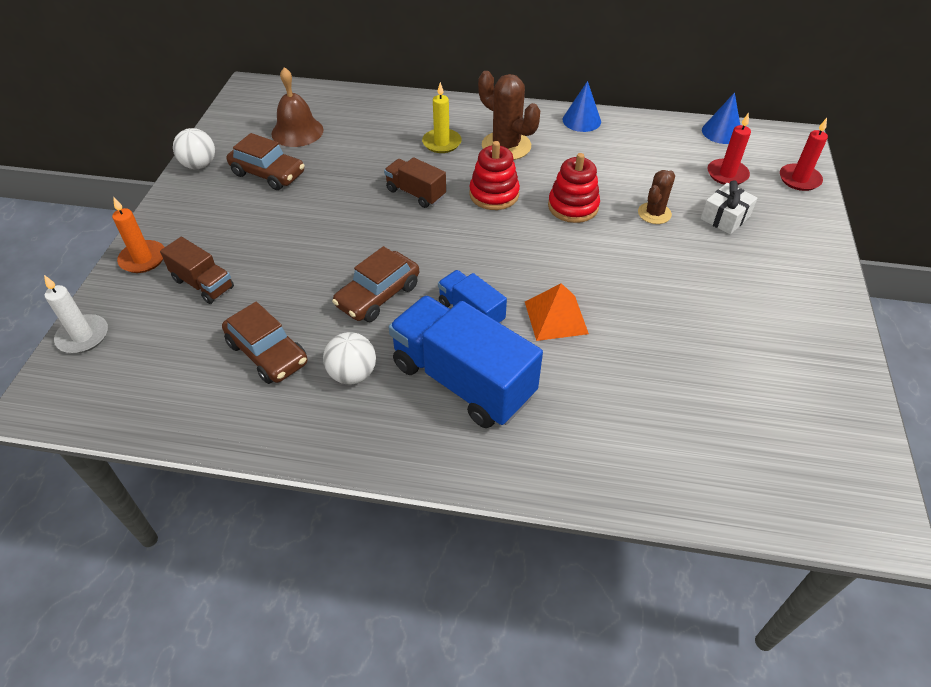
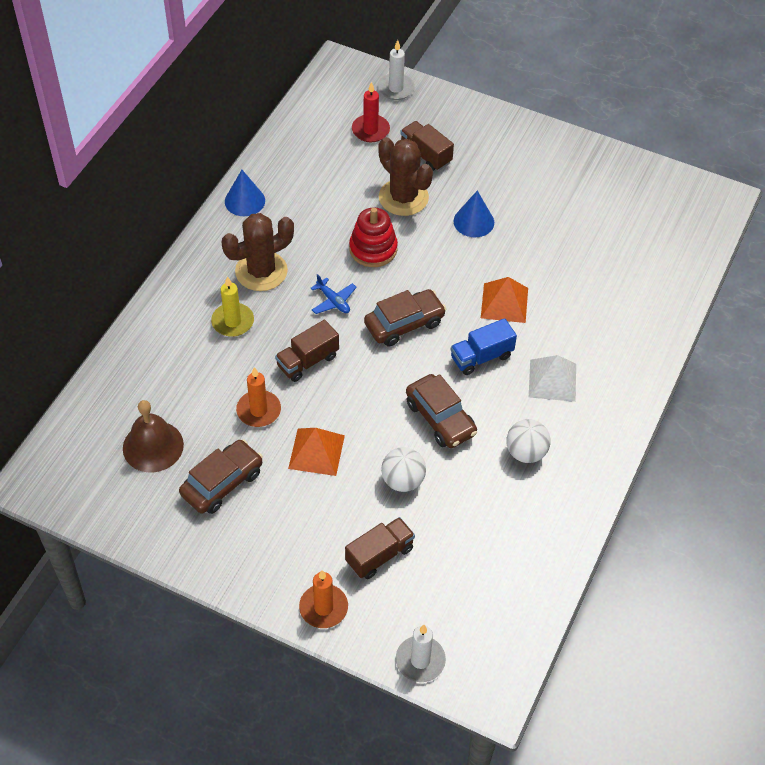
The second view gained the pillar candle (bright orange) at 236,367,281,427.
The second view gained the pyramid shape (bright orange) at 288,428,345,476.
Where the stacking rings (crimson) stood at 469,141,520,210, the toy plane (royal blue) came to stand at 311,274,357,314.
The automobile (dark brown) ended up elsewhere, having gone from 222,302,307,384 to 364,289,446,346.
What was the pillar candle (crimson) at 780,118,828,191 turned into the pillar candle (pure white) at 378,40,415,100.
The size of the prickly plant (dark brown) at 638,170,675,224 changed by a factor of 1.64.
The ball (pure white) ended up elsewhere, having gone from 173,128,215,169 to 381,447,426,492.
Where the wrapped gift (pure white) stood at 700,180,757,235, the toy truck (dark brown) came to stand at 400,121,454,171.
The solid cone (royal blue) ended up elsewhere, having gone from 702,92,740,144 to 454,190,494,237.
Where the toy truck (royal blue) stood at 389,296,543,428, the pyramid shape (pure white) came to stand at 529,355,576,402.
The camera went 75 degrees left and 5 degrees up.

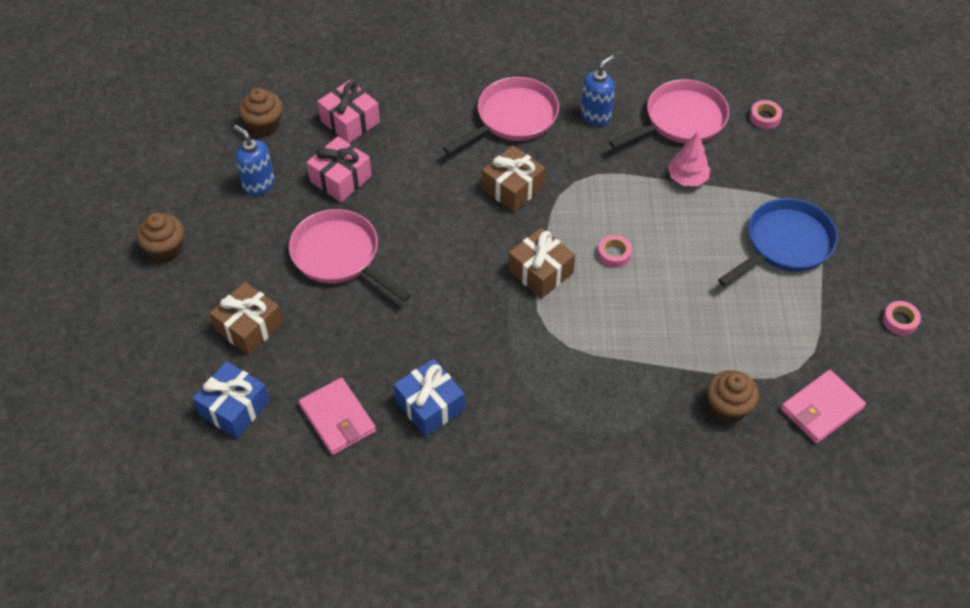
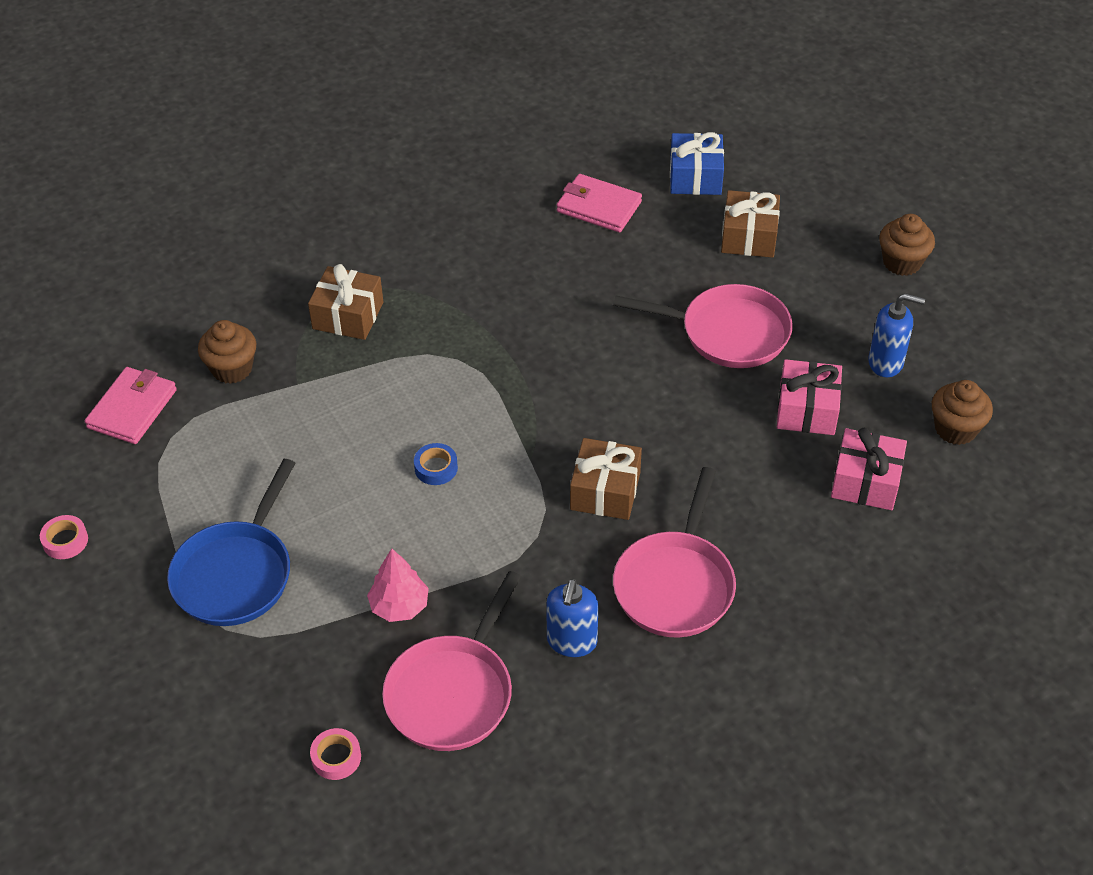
The wrapped gift (dark brown) ended up elsewhere, having gone from 508,227,575,299 to 308,264,383,340.
What was the tape (rose-pink) at 598,235,632,268 turned into the tape (royal blue) at 414,443,458,485.
The second view lost the wrapped gift (royal blue) at 393,359,465,436.
The camera went 150 degrees right and 5 degrees down.

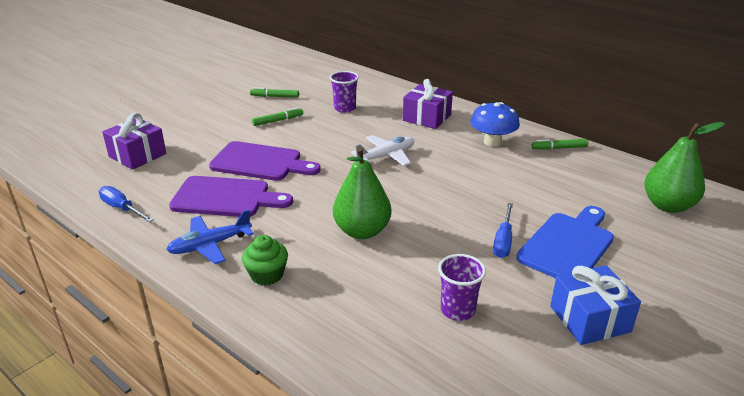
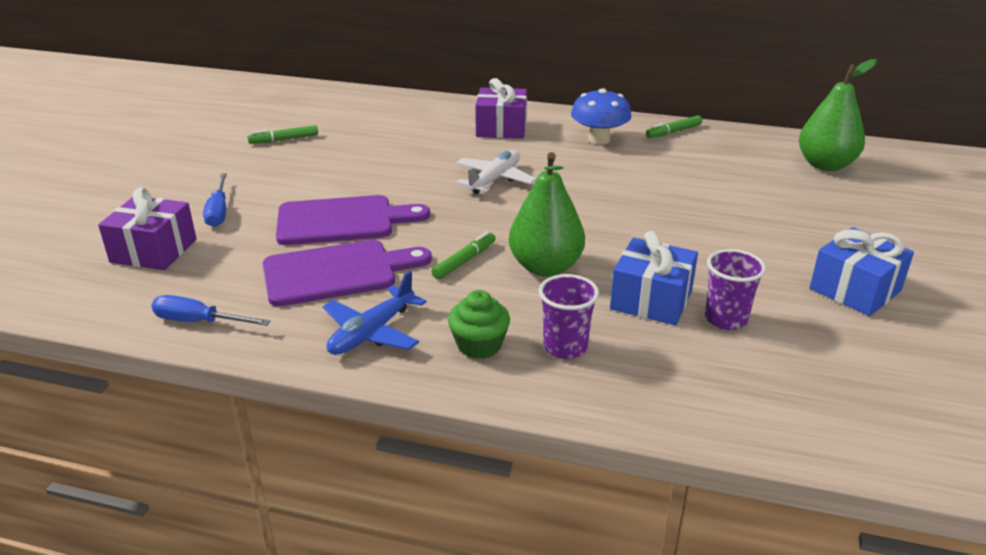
The flat screwdriver (royal blue) ended up elsewhere, having gone from 493,203,513,258 to 203,173,227,227.
The marker (emerald) ended up elsewhere, having gone from 252,107,303,126 to 432,231,496,279.
The tumbler (violet) ended up elsewhere, having gone from 330,71,359,113 to 539,274,599,359.
The second view gained the wrapped gift (royal blue) at 610,231,698,325.
The second view lost the bread board (royal blue) at 516,206,614,278.
The camera went 25 degrees left and 0 degrees up.

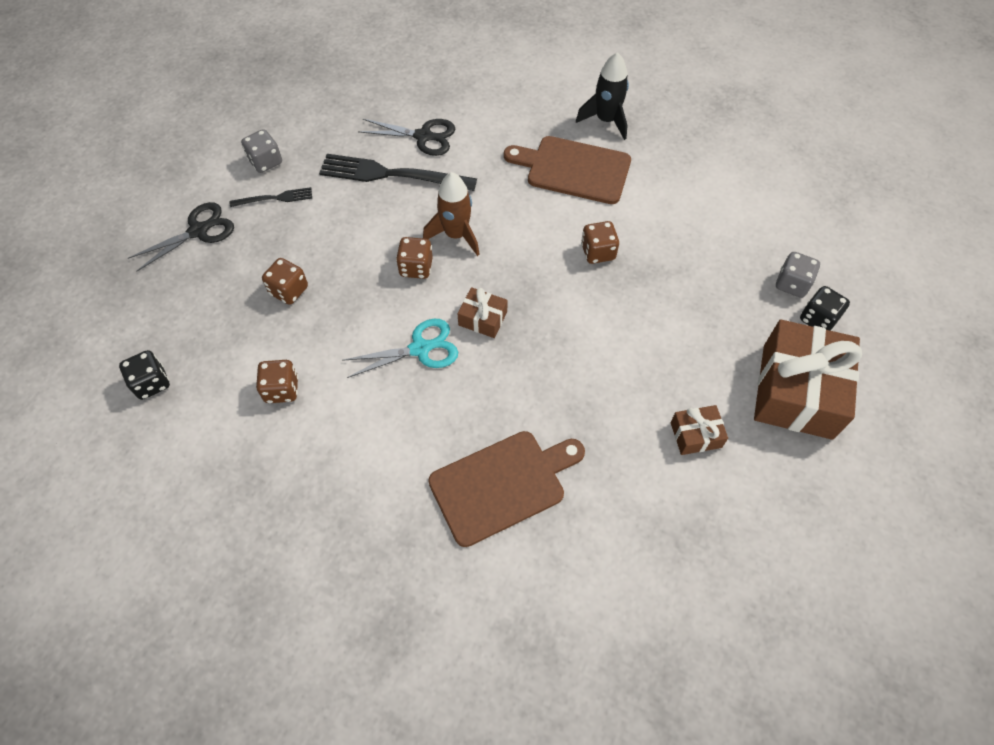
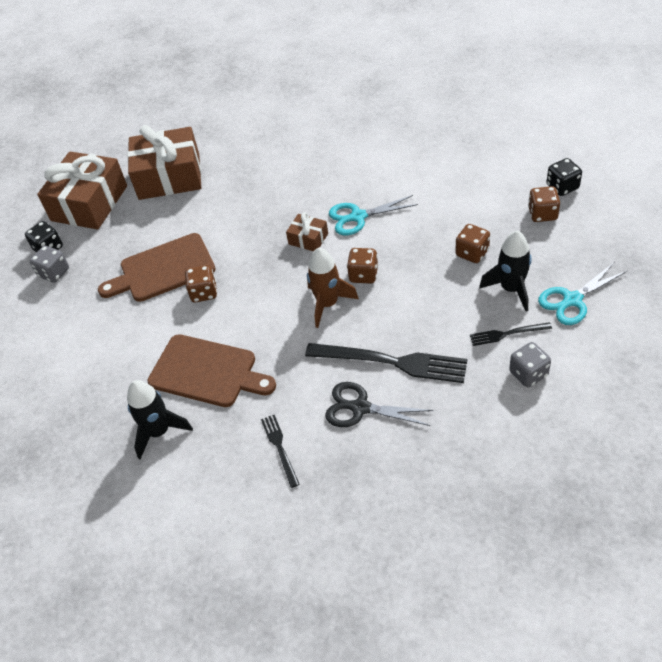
The bread board (dark brown) ended up elsewhere, having gone from 428,431,585,547 to 98,233,216,302.
The size of the wrapped gift (dark brown) at 671,405,728,455 changed by a factor of 2.17.
The second view gained the table fork (jet-black) at 261,415,300,488.
The second view gained the toy rocket (jet-black) at 479,231,532,311.
The game die (dark brown) ended up elsewhere, having gone from 256,360,298,403 to 528,186,560,222.
What was the shears (jet-black) at 128,202,234,271 turned into the shears (aqua) at 538,262,628,325.
The camera went 170 degrees left and 10 degrees down.

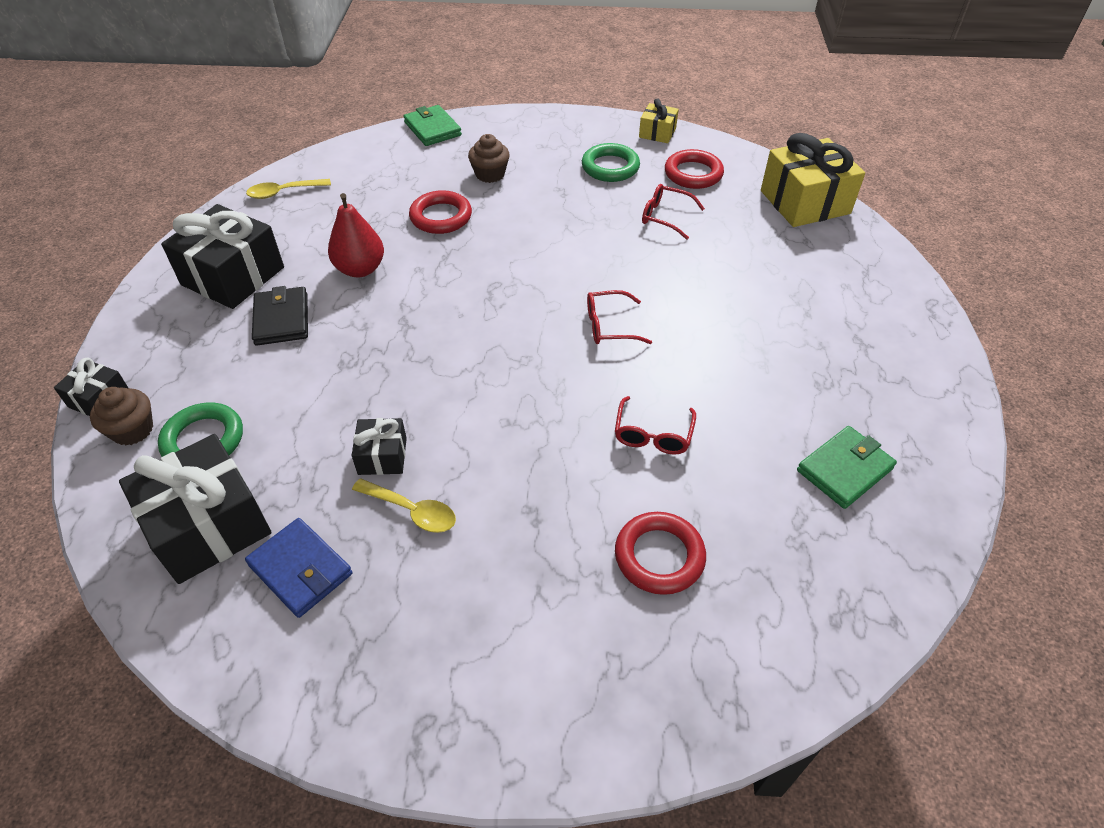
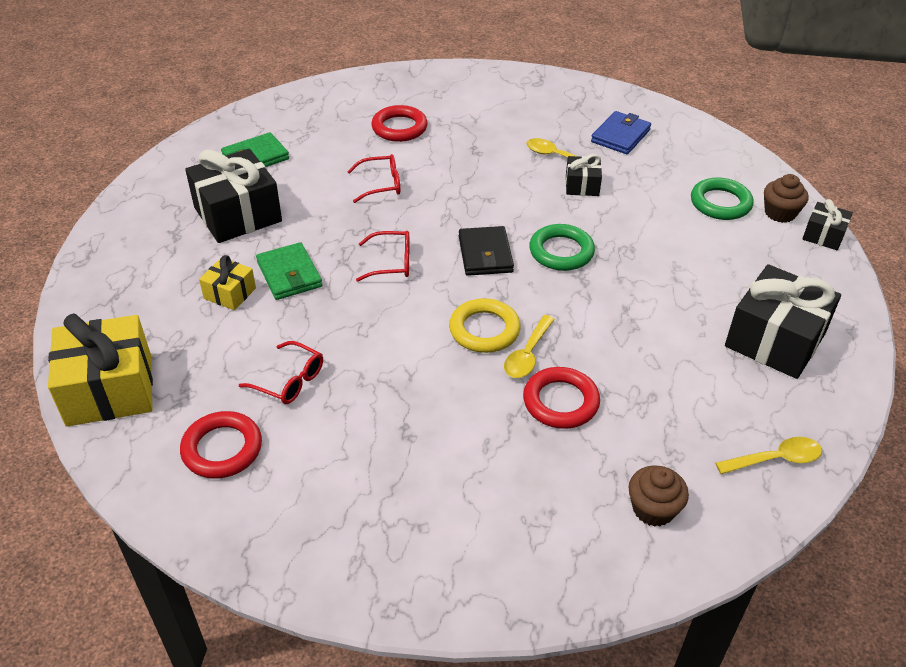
The wrapped gift (jet-black) ended up elsewhere, having gone from 119,434,272,584 to 185,149,282,243.
The wrapped gift (yellow) ended up elsewhere, having gone from 639,98,679,143 to 199,255,256,310.
The card wallet (emerald) ended up elsewhere, having gone from 403,105,462,146 to 256,242,322,300.
The glasses (crimson) at 615,396,696,455 ended up facing another way, 60 degrees clockwise from before.
The second view gained the ring (yellow) at 449,298,521,353.
The card wallet (jet-black) ended up elsewhere, having gone from 252,286,308,346 to 459,226,514,276.
The second view gained the tablespoon (yellow) at 504,315,555,378.
The ring (emerald) ended up elsewhere, having gone from 582,143,640,182 to 529,224,595,271.
The card wallet (royal blue) at 245,518,352,618 ended up facing another way, 75 degrees clockwise from before.
The muffin (dark brown) ended up elsewhere, having gone from 468,134,510,183 to 629,465,689,527.
The second view lost the pear fruit (crimson) at 328,193,384,277.
The camera went 175 degrees left and 5 degrees down.

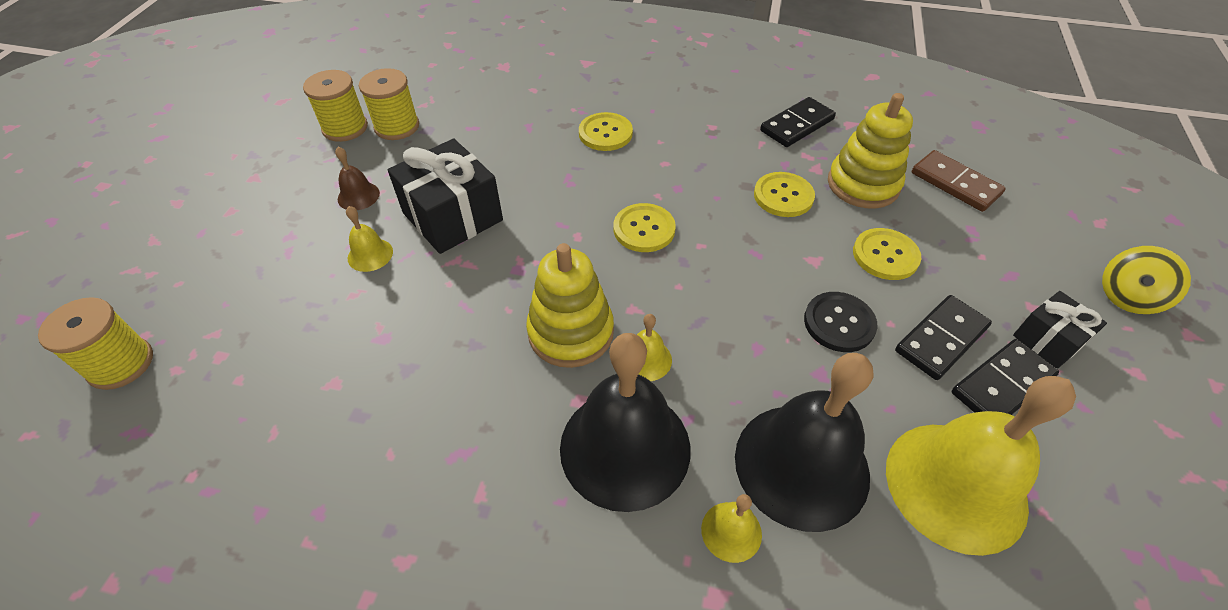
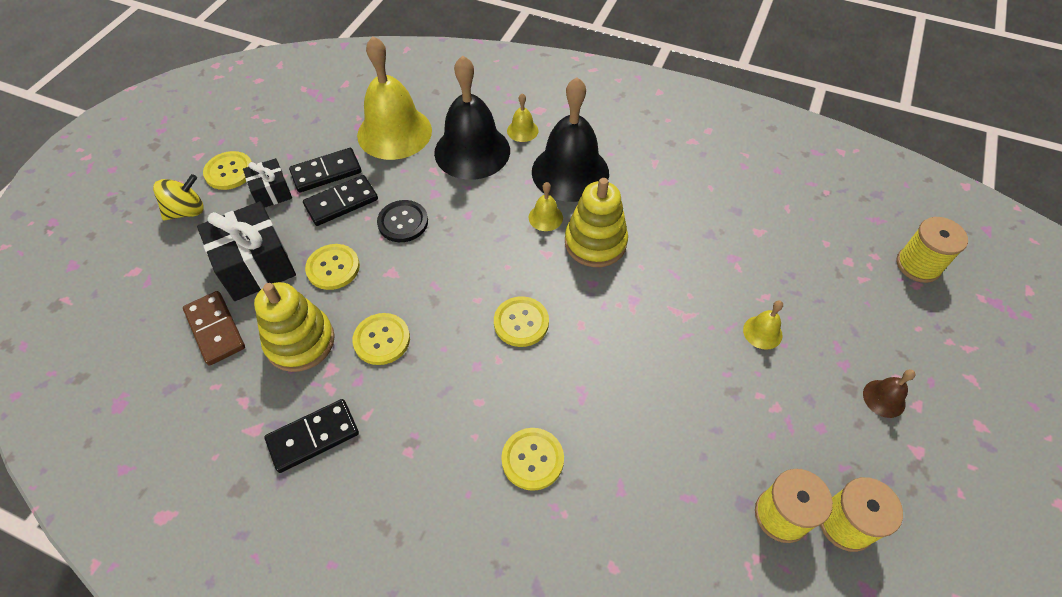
The wrapped gift (jet-black) ended up elsewhere, having gone from 388,139,503,254 to 197,201,296,301.
The second view gained the sewing button (yellow) at 203,151,252,190.
The hand bell (dark brown) ended up elsewhere, having gone from 335,147,380,210 to 863,369,915,418.
The camera went 170 degrees left and 5 degrees up.

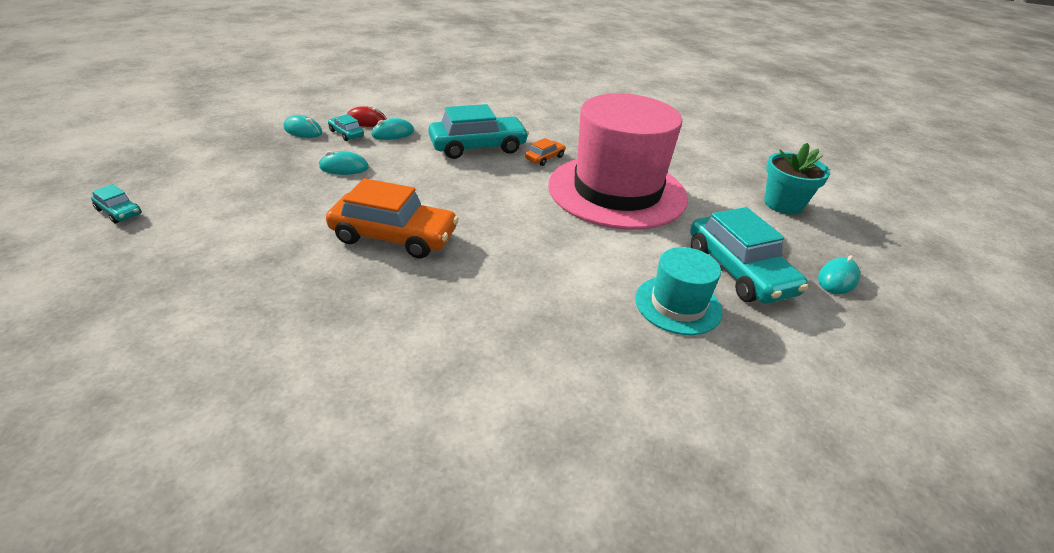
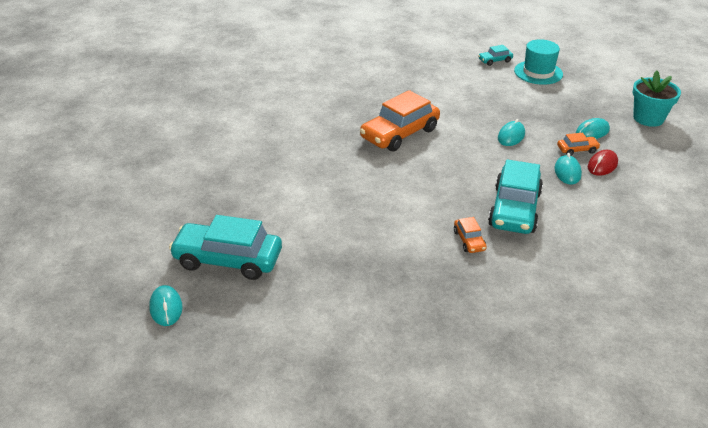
The top hat (aqua) ended up elsewhere, having gone from 635,247,723,335 to 514,39,563,85.
What was the automobile (aqua) at 328,114,364,141 turned into the automobile (bright orange) at 557,133,600,156.
The plant pot (aqua) ended up elsewhere, having gone from 764,143,830,215 to 632,70,681,127.
The second view lost the top hat (rose-pink) at 548,93,688,230.
The camera went 125 degrees right and 0 degrees up.

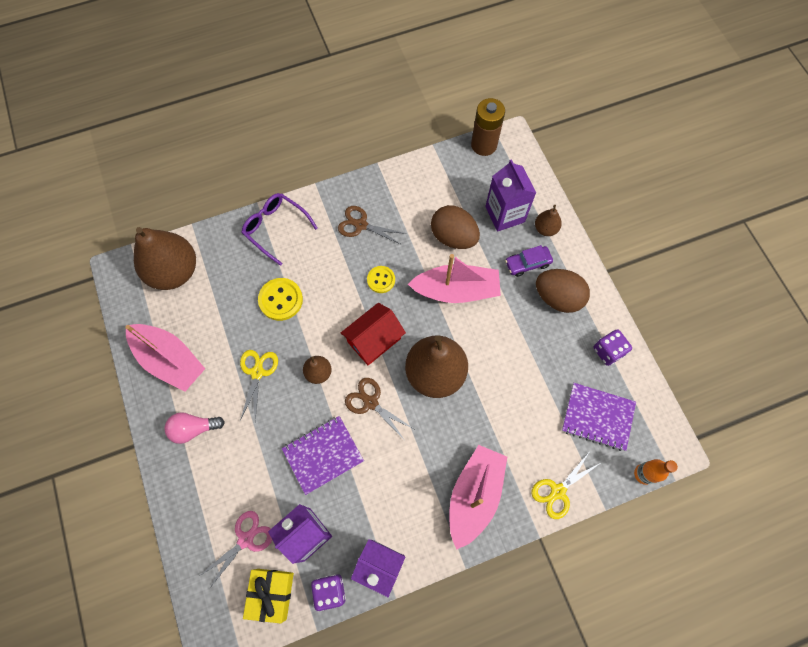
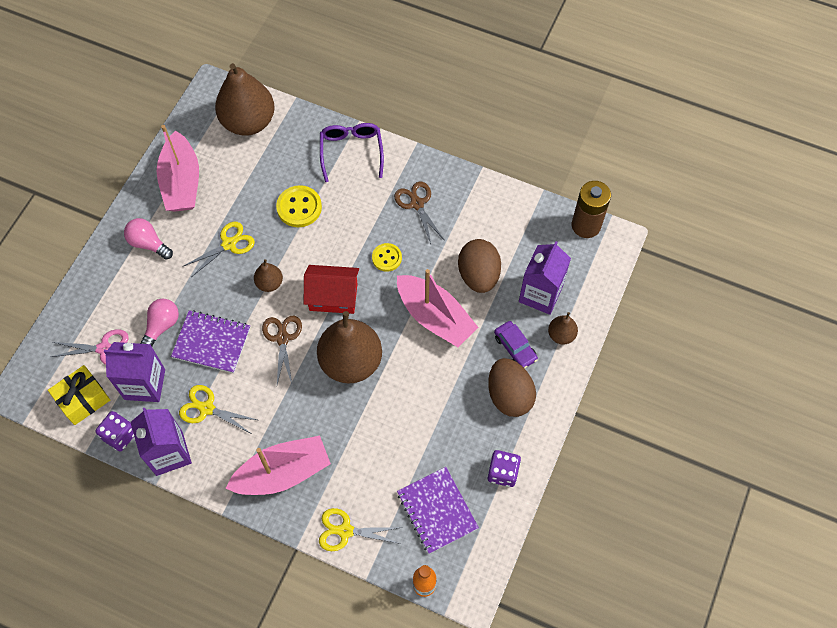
The second view gained the lightbulb (rose-pink) at 140,299,179,347.
The second view gained the shears (yellow) at 179,385,257,433.
The automobile (violet) at 505,245,553,277 ended up facing another way, 150 degrees counterclockwise from before.
The camera went 45 degrees right and 5 degrees down.

